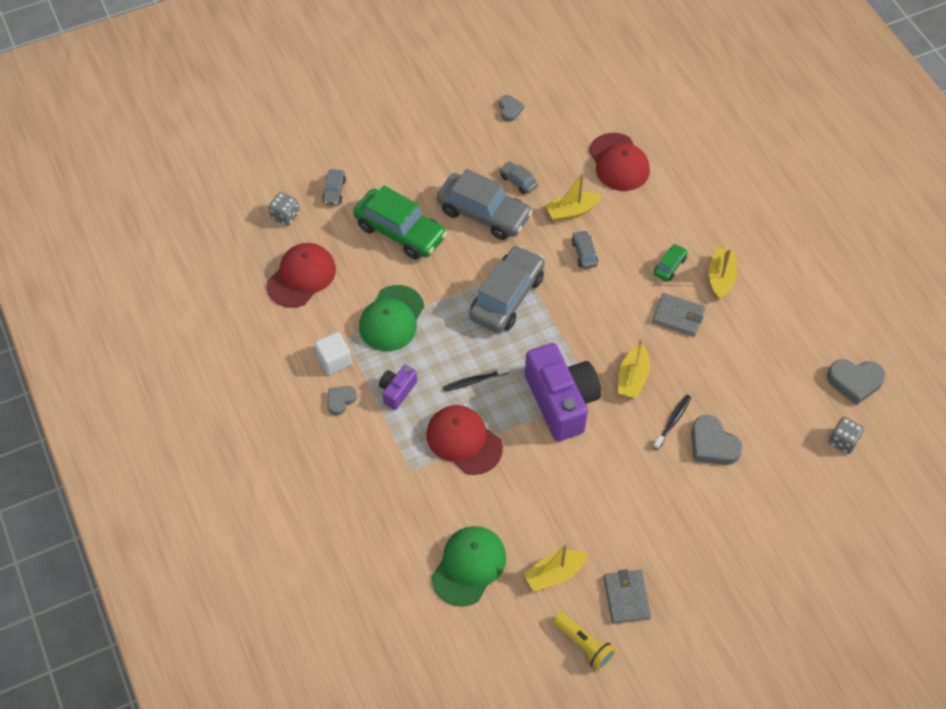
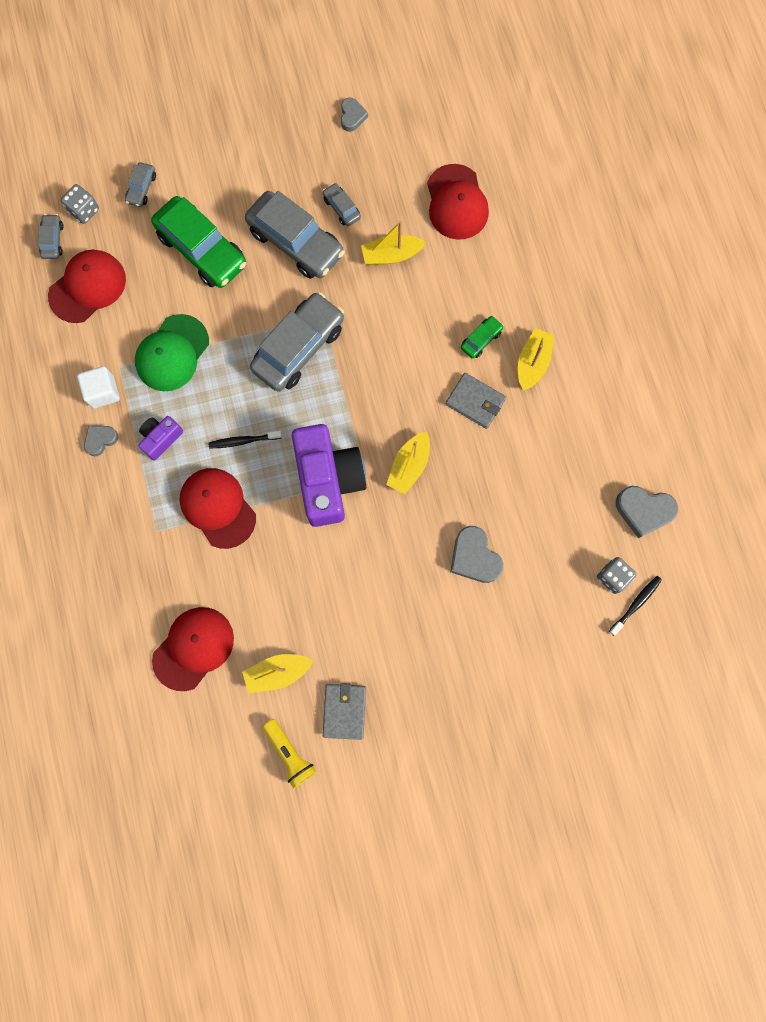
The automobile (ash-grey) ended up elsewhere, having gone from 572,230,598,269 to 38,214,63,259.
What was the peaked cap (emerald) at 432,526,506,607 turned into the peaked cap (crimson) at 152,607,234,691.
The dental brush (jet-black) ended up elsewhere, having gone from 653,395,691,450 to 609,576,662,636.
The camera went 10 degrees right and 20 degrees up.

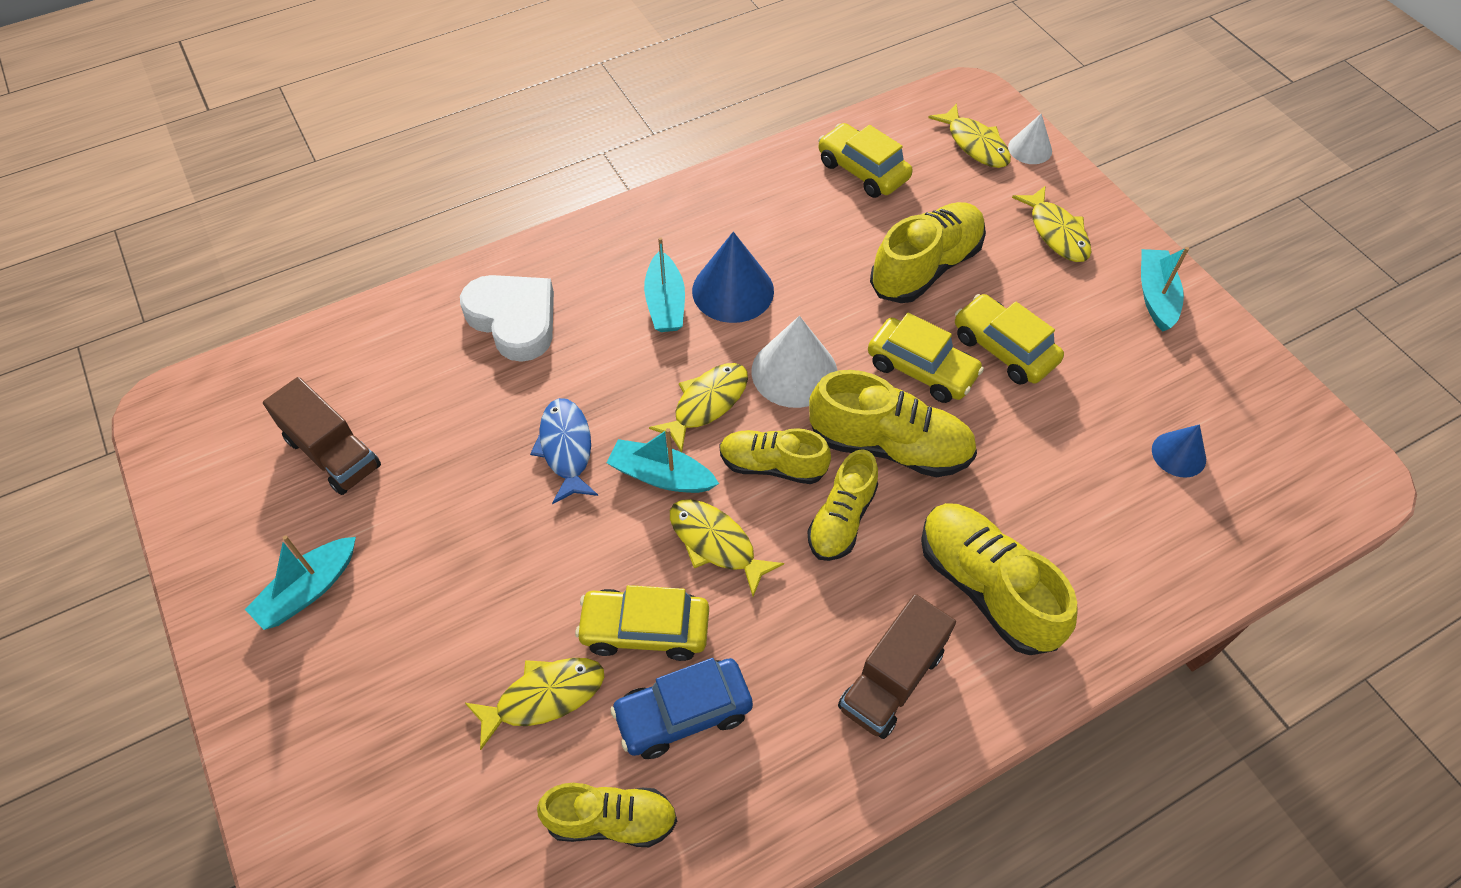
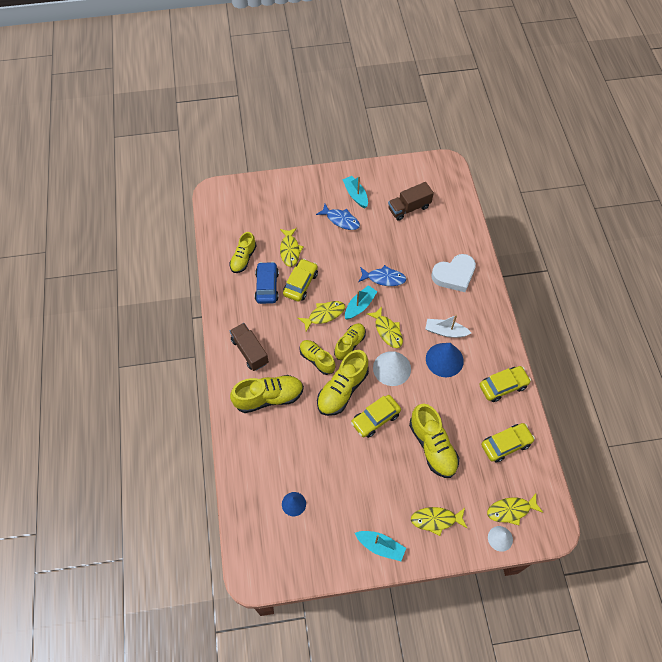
The second view gained the fish (royal blue) at 316,204,360,230.
What was the sailboat (aqua) at 644,237,685,332 turned into the sailboat (pure white) at 425,315,471,338.
The automobile (yellow) ended up elsewhere, having gone from 955,294,1064,385 to 479,366,531,402.
The camera went 110 degrees right and 5 degrees up.

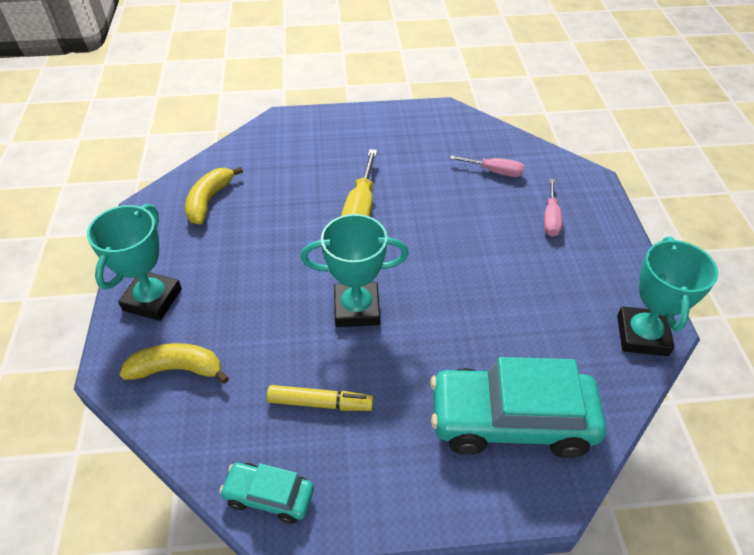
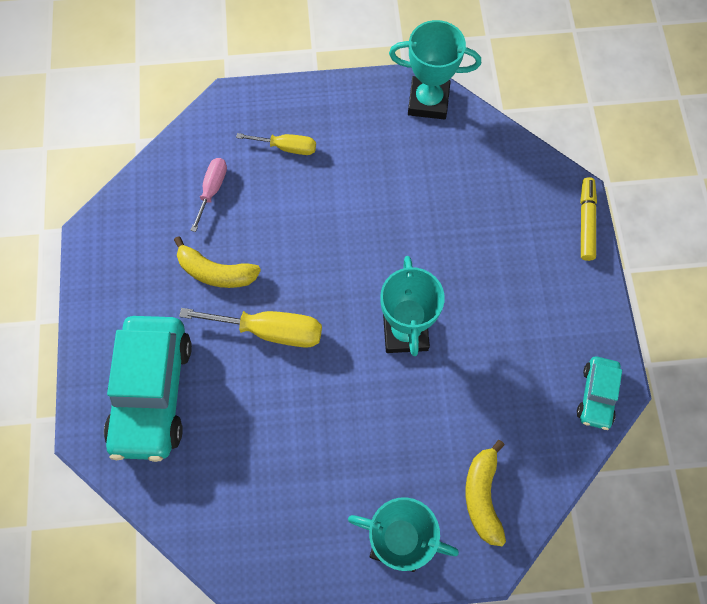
The automobile (aqua) ended up elsewhere, having gone from 430,357,606,458 to 104,316,192,462.
The toy banana (yellow) ended up elsewhere, having gone from 185,167,243,224 to 174,236,261,288.
What was the flat screwdriver (rose-pink) at 544,179,562,237 turned into the flat screwdriver (yellow) at 236,133,316,155.
The marker (yellow) ended up elsewhere, having gone from 267,385,374,411 to 580,177,597,261.
The camera went 90 degrees left and 20 degrees up.

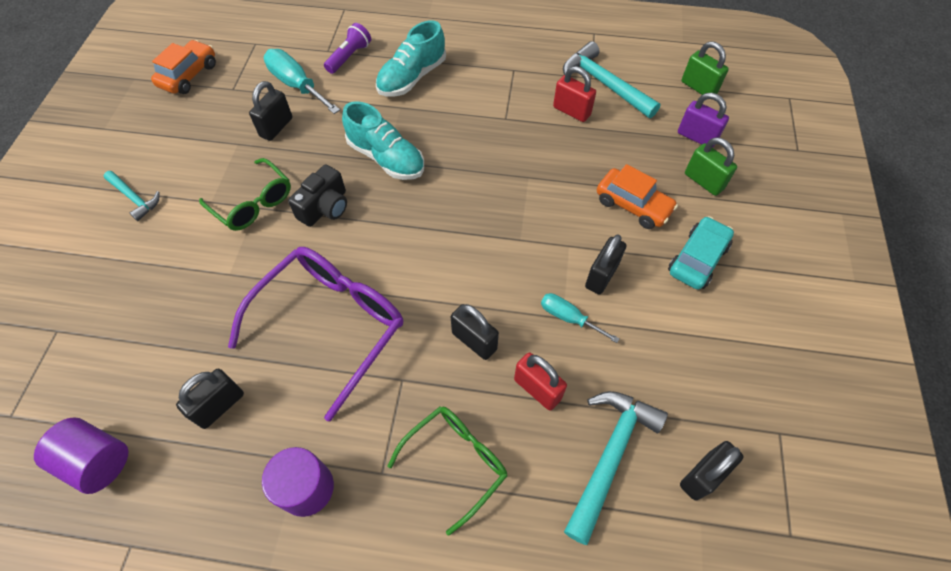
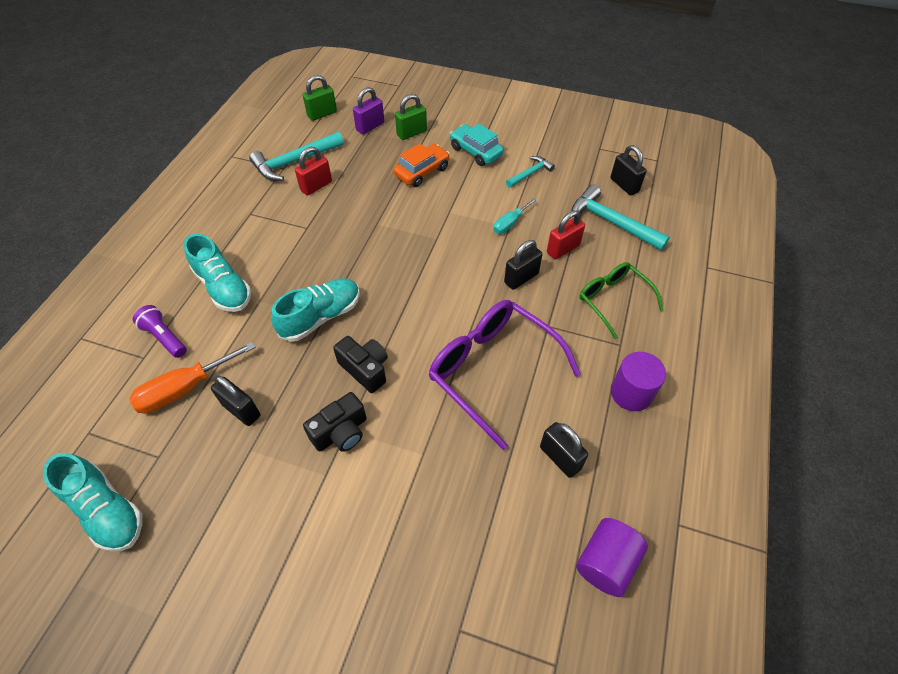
Where the automobile (bright orange) stood at 151,40,216,94, the sneaker (aqua) came to stand at 43,453,143,551.
What was the flat screwdriver (aqua) at 264,49,340,114 turned into the flat screwdriver (bright orange) at 129,341,256,414.
Where the glasses (emerald) stood at 199,158,291,231, the photo camera (jet-black) came to stand at 303,392,366,452.
The claw hammer (aqua) ended up elsewhere, having gone from 104,171,160,221 to 506,156,555,188.
The second view lost the small lock (jet-black) at 585,234,626,295.
The camera went 80 degrees left and 5 degrees down.

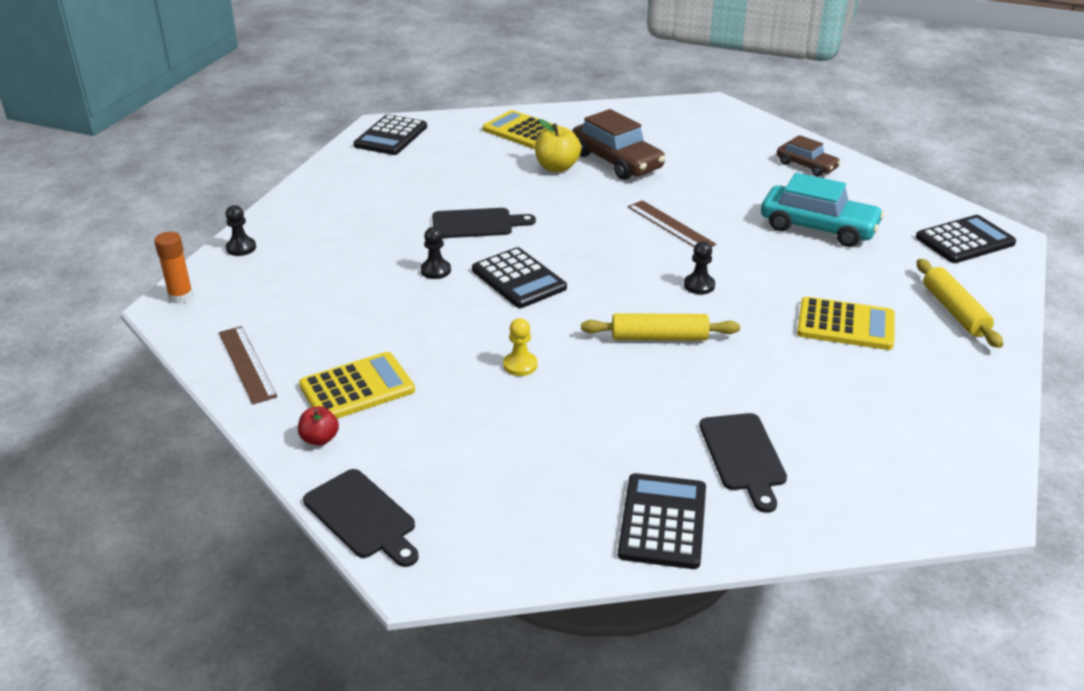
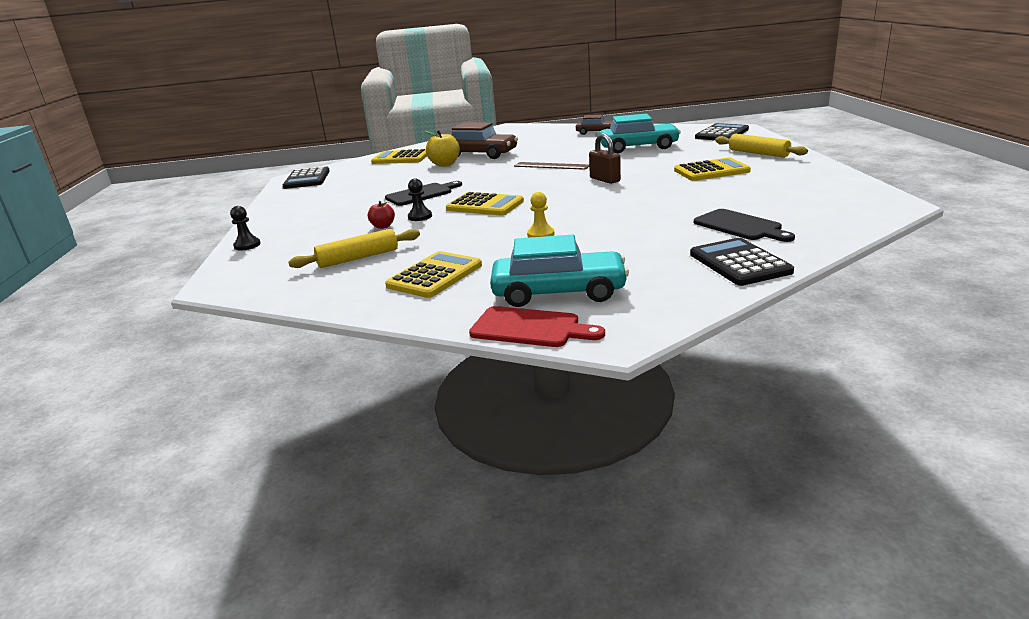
The dough roller (yellow) ended up elsewhere, having gone from 581,313,740,341 to 288,229,420,268.
The apple fruit (crimson) ended up elsewhere, having gone from 298,406,339,446 to 368,201,395,229.
What was the adding machine (jet-black) at 472,247,567,308 turned into the adding machine (yellow) at 446,192,524,216.
What was the bread board (jet-black) at 303,469,419,567 turned into the bread board (crimson) at 469,306,605,347.
The second view gained the automobile (aqua) at 490,235,629,307.
Where the game pawn (jet-black) stood at 684,241,715,294, the small lock (dark brown) came to stand at 589,133,621,184.
The second view lost the glue stick (bright orange) at 154,232,193,304.
The second view lost the ruler (dark brown) at 219,326,277,404.
The camera went 25 degrees left and 10 degrees down.

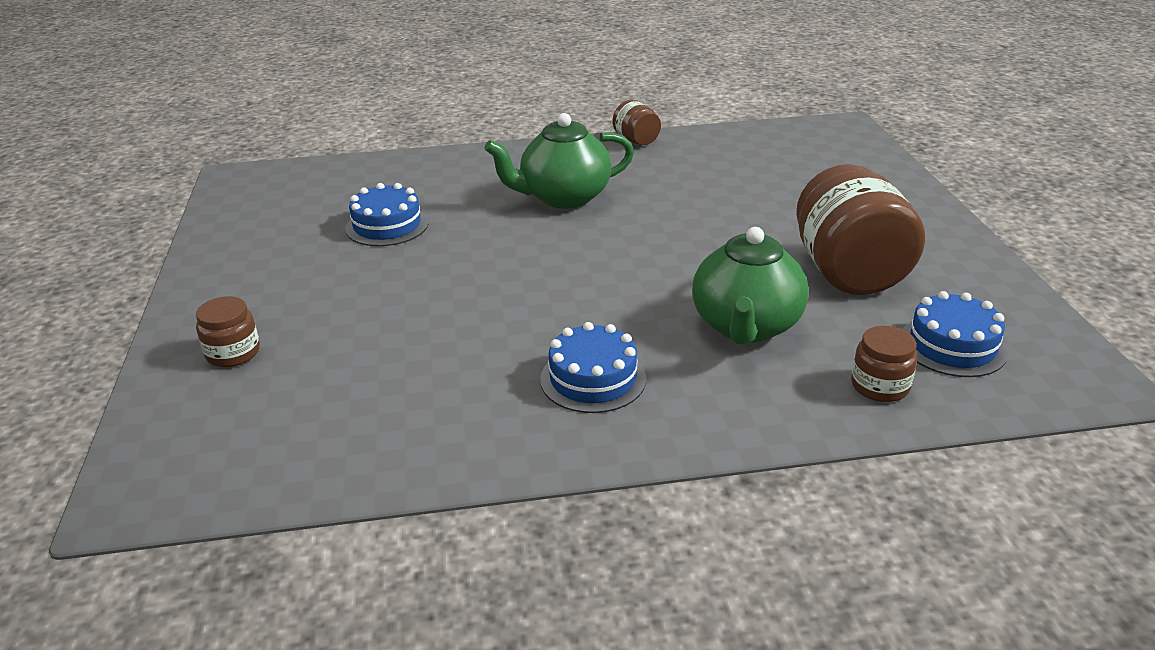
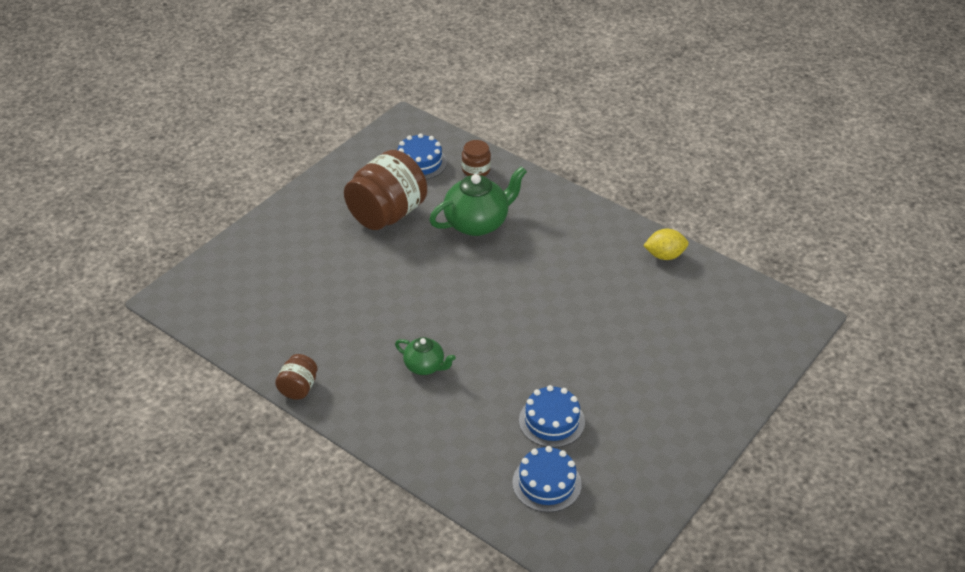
The size of the china teapot (emerald) at 485,113,634,209 changed by a factor of 0.56.
The layer cake (royal blue) ended up elsewhere, having gone from 540,322,646,413 to 512,446,582,512.
The second view gained the citrus fruit (yellow) at 643,229,689,260.
The second view lost the preserve jar (dark brown) at 196,296,260,367.
The camera went 135 degrees left and 10 degrees up.

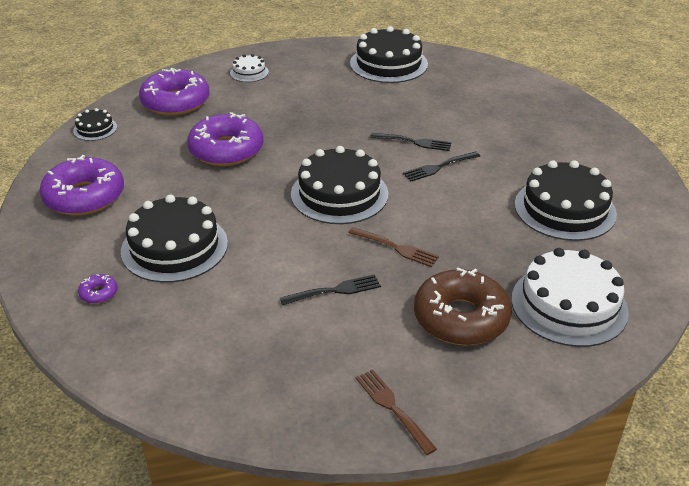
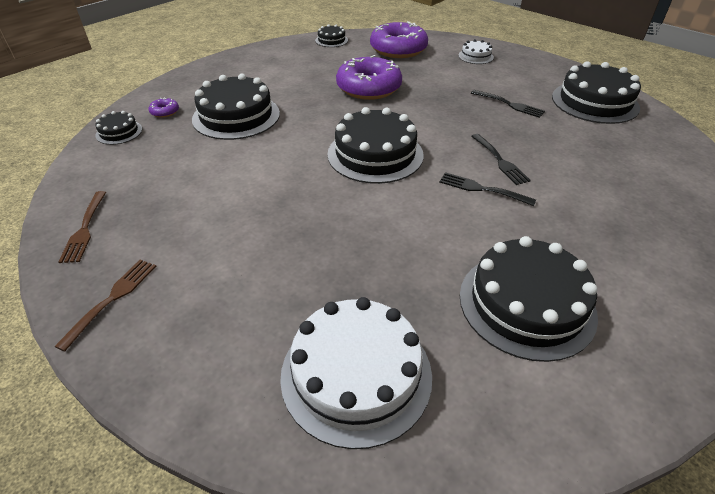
The table fork (dark brown) ended up elsewhere, having gone from 348,227,439,267 to 58,191,106,263.
The second view gained the layer cake (jet-black) at 95,111,142,145.
The table fork (jet-black) ended up elsewhere, having gone from 280,274,381,305 to 471,90,545,118.
The second view lost the doughnut (violet) at 39,155,124,216.
The second view lost the doughnut (dark brown) at 414,268,512,346.
The camera went 55 degrees right and 5 degrees up.

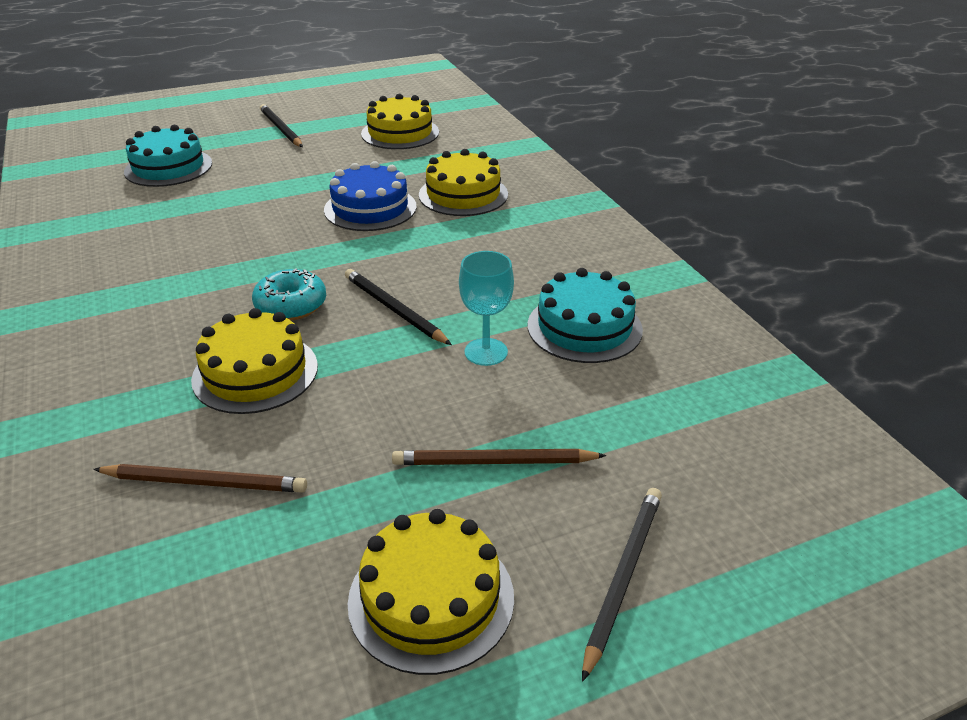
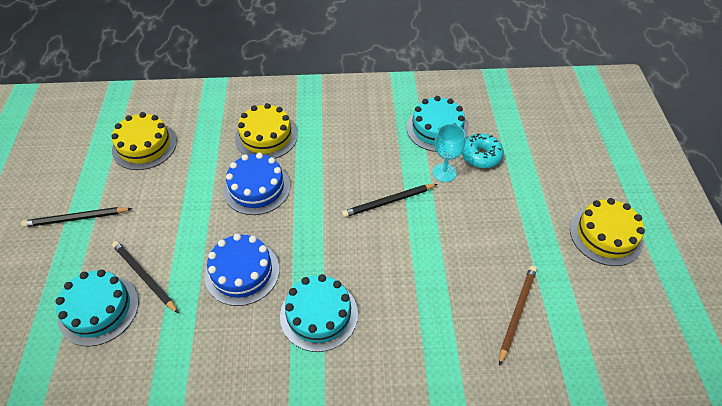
The pencil (jet-black) ended up elsewhere, having gone from 582,488,662,682 to 112,241,179,313.
The second view gained the layer cake (royal blue) at 204,234,279,306.
The second view gained the layer cake (aqua) at 280,274,358,352.
The doughnut (aqua) ended up elsewhere, having gone from 252,268,326,320 to 462,133,504,168.
The second view lost the layer cake (yellow) at 191,308,318,414.
The second view lost the pencil (dark brown) at 392,449,606,465.
The camera went 70 degrees left and 15 degrees up.

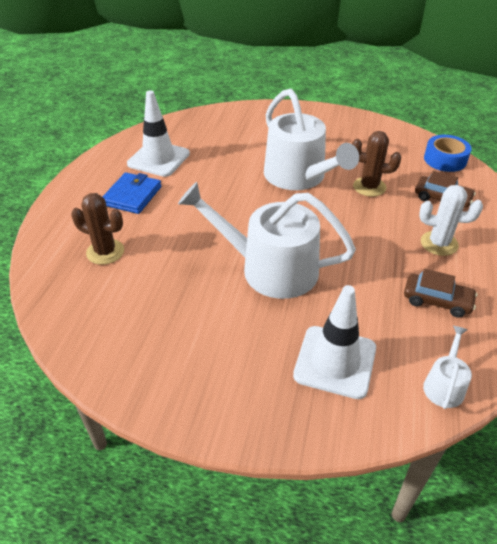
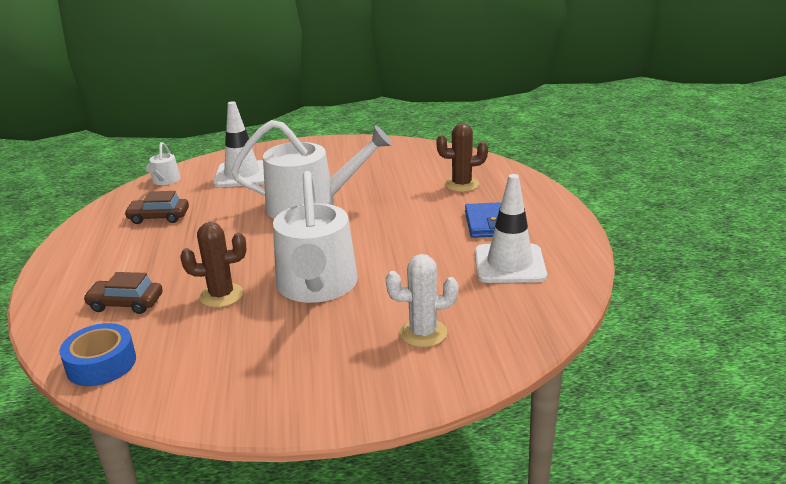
The watering can (pure white) at 264,89,359,190 ended up facing another way, 135 degrees counterclockwise from before.
The prickly plant (pure white) ended up elsewhere, having gone from 419,185,483,256 to 386,254,458,347.
The camera went 160 degrees right and 15 degrees down.

